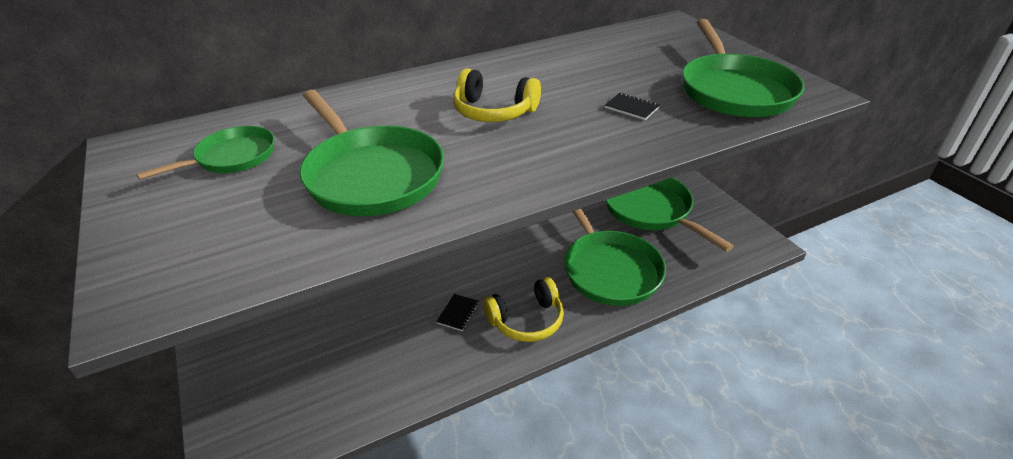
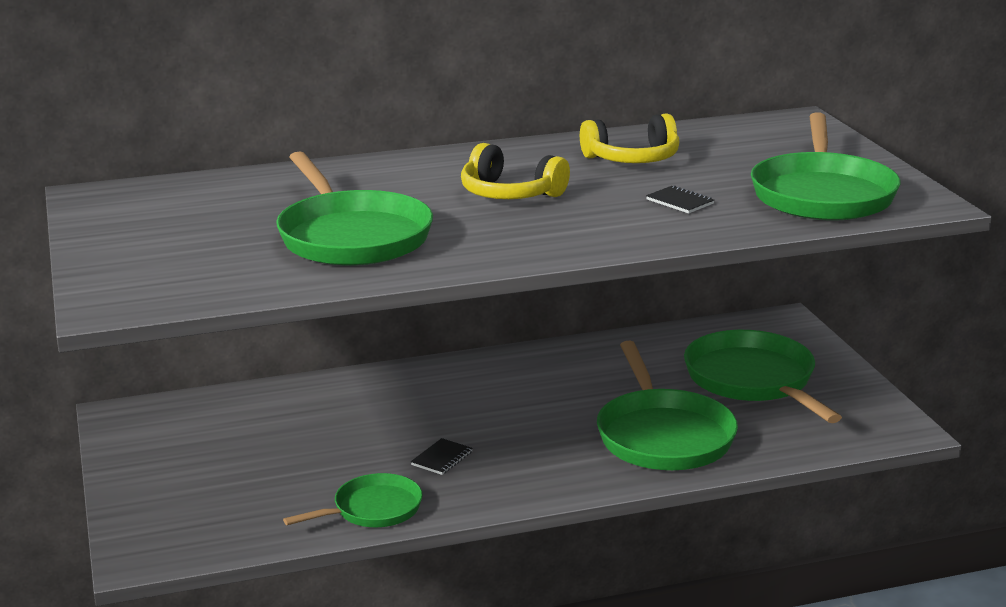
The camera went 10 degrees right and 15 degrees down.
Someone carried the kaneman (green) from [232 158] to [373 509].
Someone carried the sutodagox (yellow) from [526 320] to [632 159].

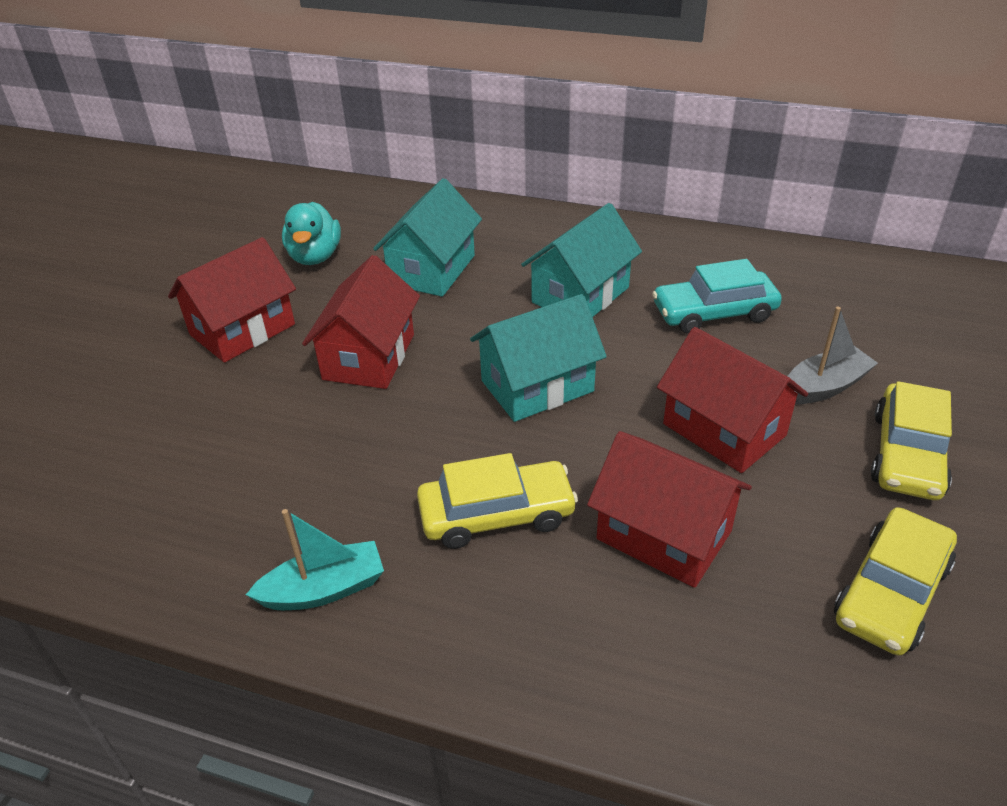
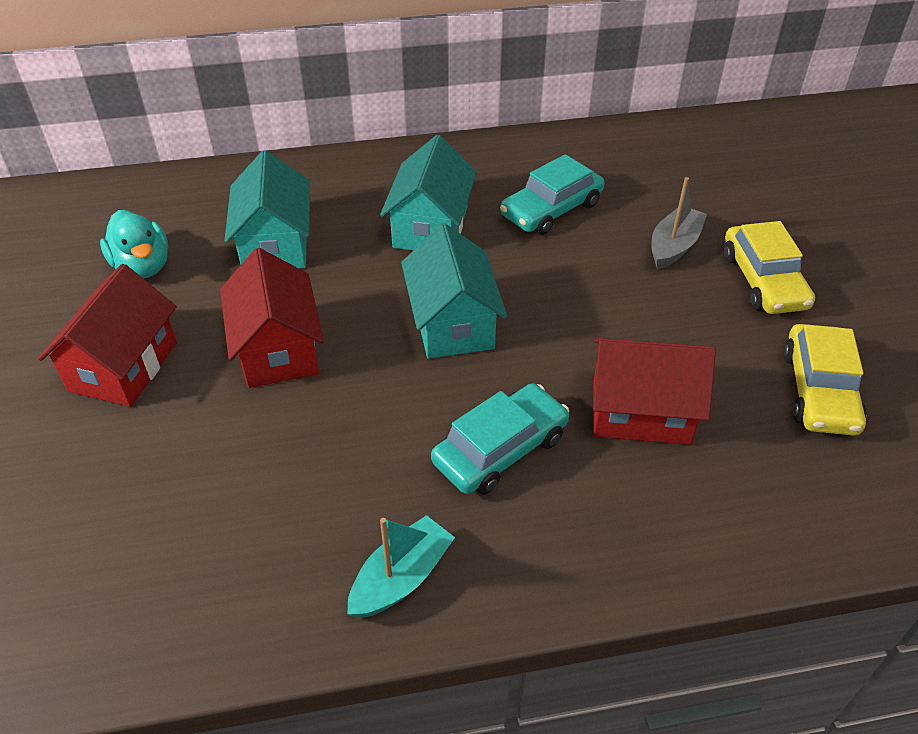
The camera went 30 degrees left and 5 degrees up.
Someone rotated the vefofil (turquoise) at [537 386] by 45 degrees counterclockwise.
Someone took away the vefofil (red) at [724 429].
Someone repainted the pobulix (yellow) at [496 515], which became the pobulix (turquoise) at [500 449].

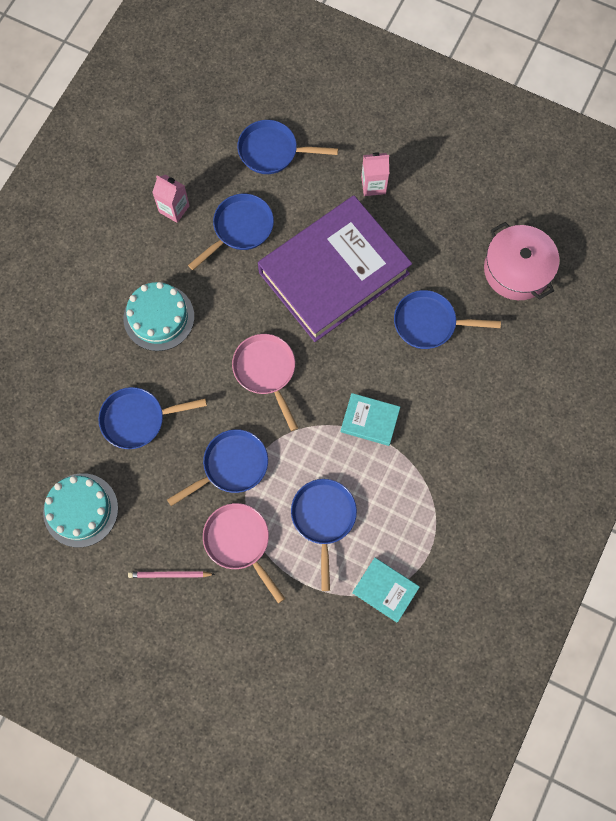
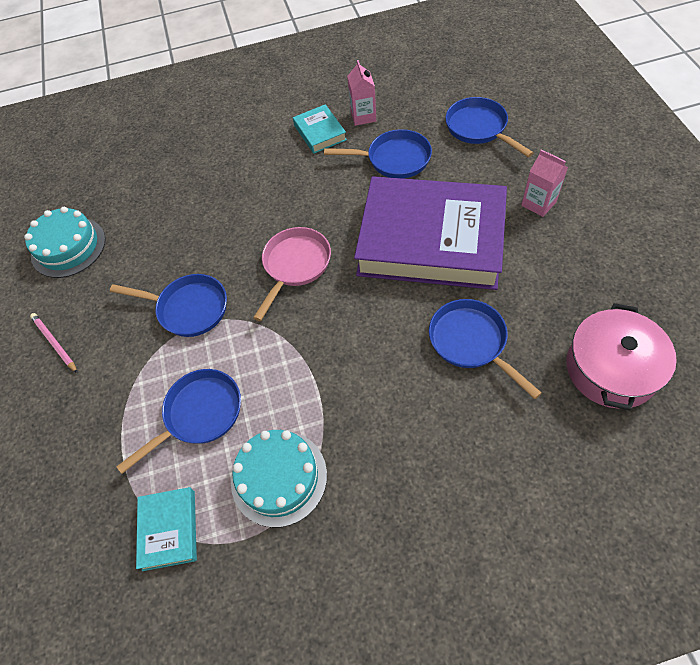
The camera went 55 degrees right and 15 degrees down.
Someone carried the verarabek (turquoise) from [159 317] to [279 477].
Someone took away the kaneman (blue) at [138 419].
Someone carried the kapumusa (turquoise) from [370 420] to [320 132].
Someone took away the kaneman (pink) at [239 542].

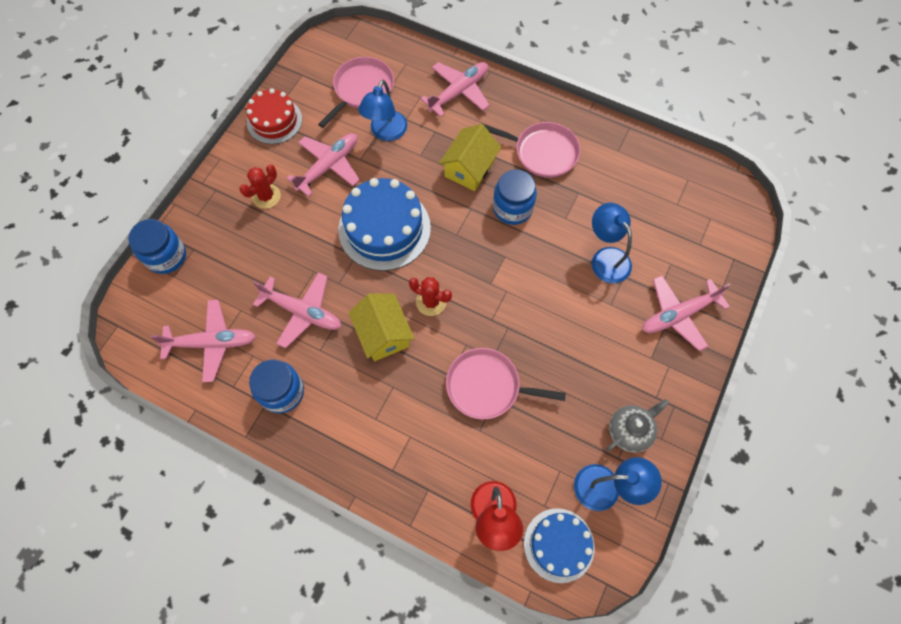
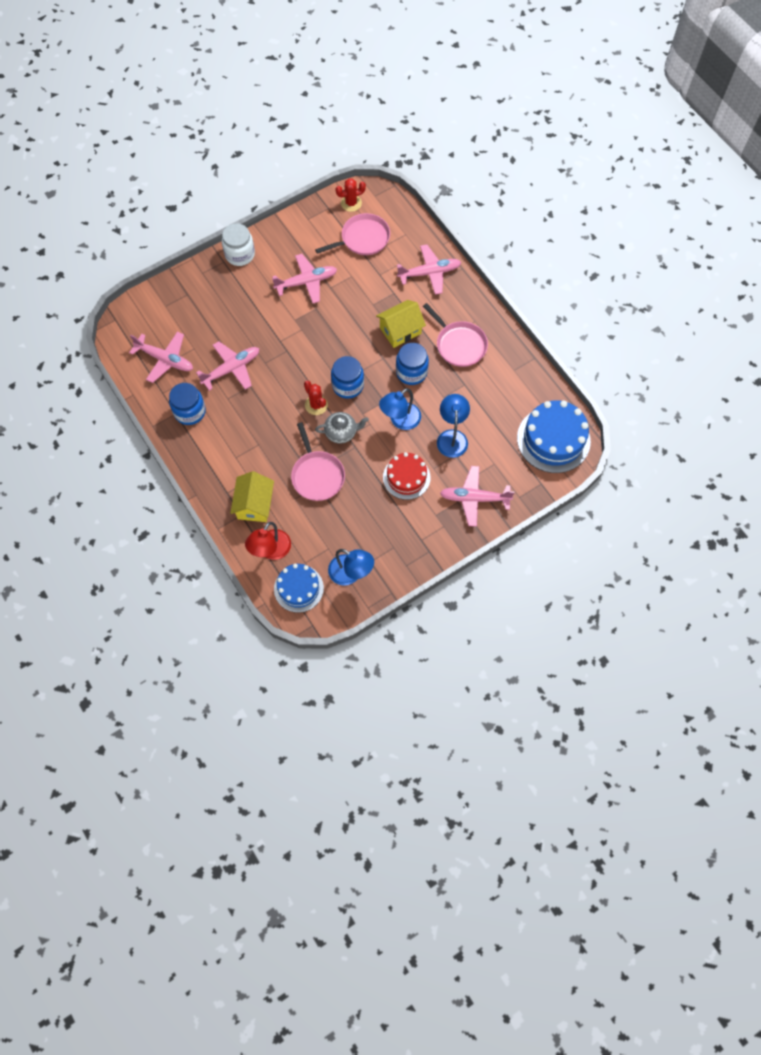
The camera went 30 degrees right and 0 degrees up.
Someone carried the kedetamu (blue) from [386 133] to [400 420].
Someone carried the verarabek (red) from [274 121] to [406 477].
Someone carried the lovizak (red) from [266 196] to [351 203].
Someone carried the verarabek (blue) from [384 228] to [553 439].
Someone carried the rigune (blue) from [166 256] to [348 385].
Someone rotated the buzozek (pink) at [302 311] by 90 degrees counterclockwise.
Someone carried the vefofil (yellow) from [383 334] to [254 504].
Someone rotated the kaneman (pink) at [487 386] by 150 degrees counterclockwise.
Someone carried the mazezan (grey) from [630 431] to [341 432].
Someone put down the rigune (white) at [240 254].

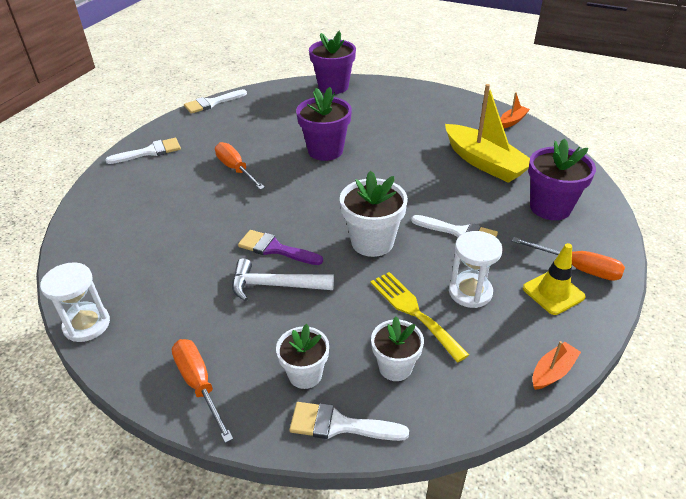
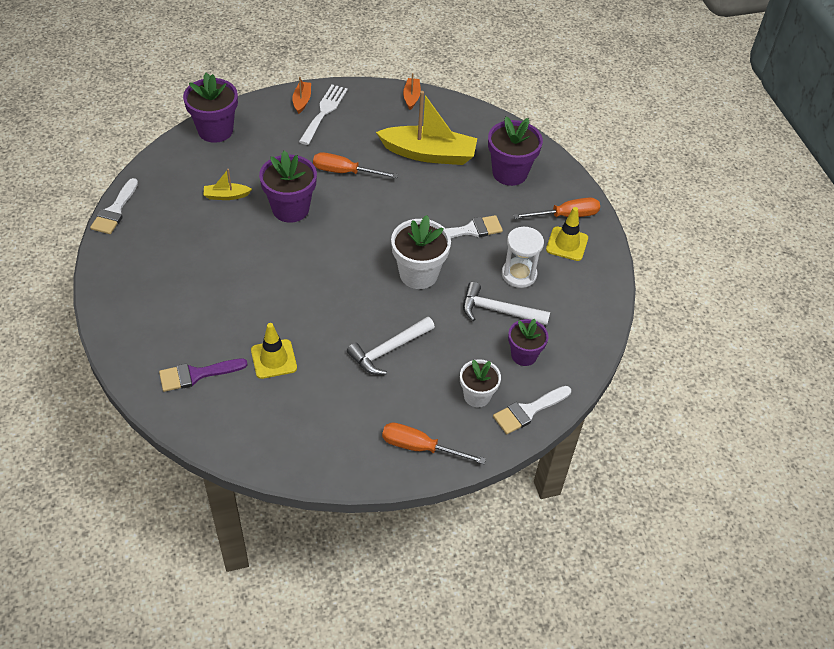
The camera went 45 degrees left and 10 degrees up.
Someone took away the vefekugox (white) at [150 152].
Someone carried the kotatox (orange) from [235 169] to [345 172].
Someone carried the vefekugox (purple) from [275 249] to [196 374].
Someone took away the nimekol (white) at [87 325].
Someone swapped the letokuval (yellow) at [414 311] for the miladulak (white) at [498 311].
Someone repainted the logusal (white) at [395 367], which became the logusal (purple) at [524 355].
Someone carried the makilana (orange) from [552 371] to [302 101].
Someone put down the letokuval (white) at [324 112].
Someone put down the makilana (yellow) at [226 196].
Someone put down the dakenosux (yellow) at [274 359].

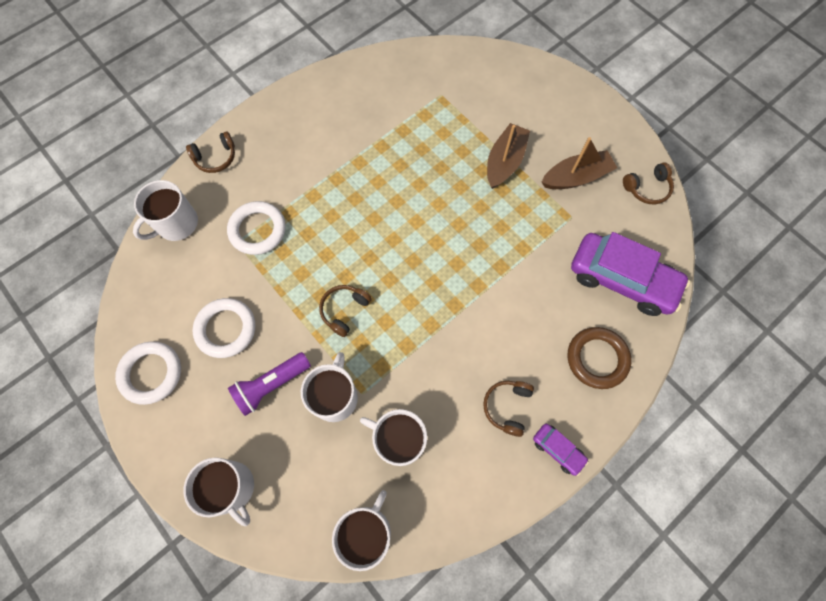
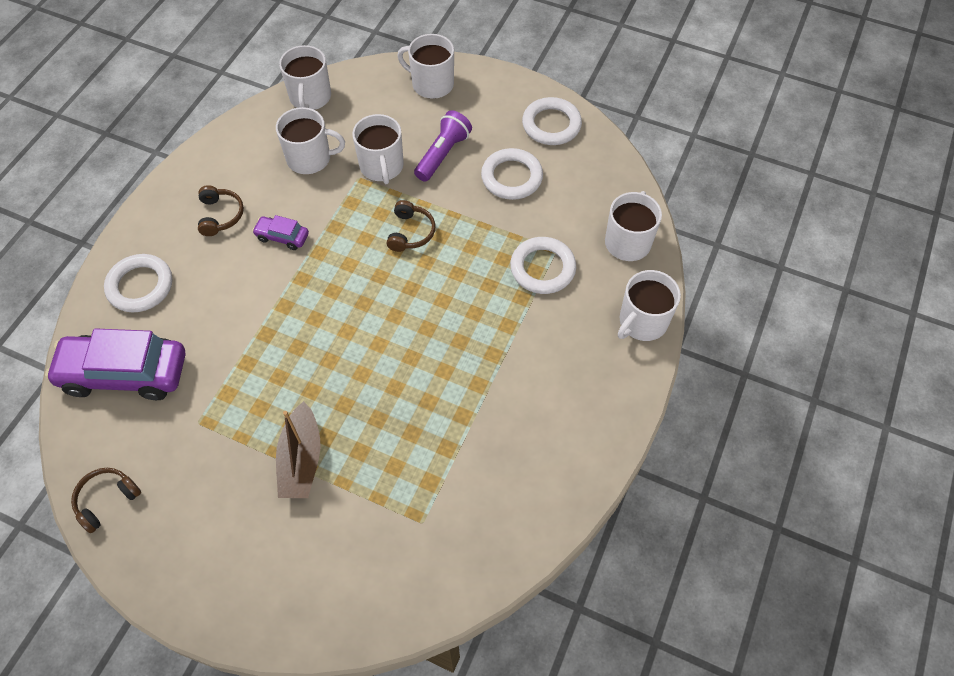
The camera went 155 degrees right and 10 degrees down.
Someone swapped the sutodagox (brown) at [216 158] for the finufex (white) at [642 322].
Someone took away the makilana (brown) at [576 177].
Someone repainted the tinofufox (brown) at [597 359], which became the tinofufox (white) at [140 286].
Someone carried the pobulix (purple) from [558 449] to [282 237].

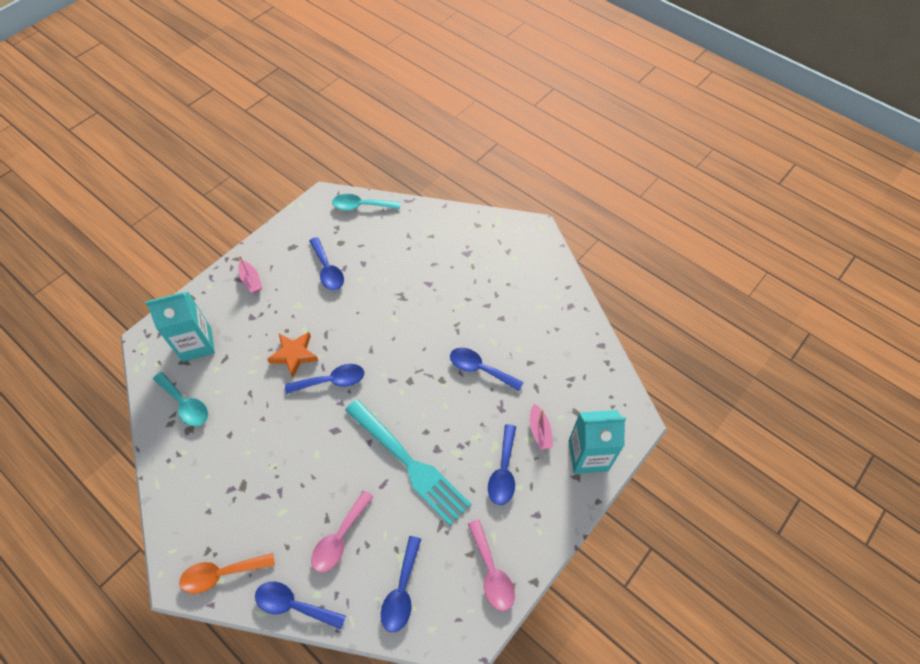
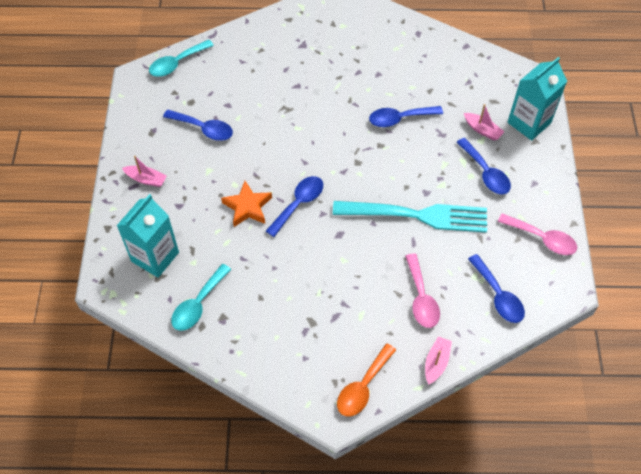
The camera went 40 degrees left and 0 degrees up.
Someone rotated the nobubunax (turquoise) at [185 404] by 120 degrees clockwise.
Someone swapped the nobubunax (blue) at [294 605] for the makilana (pink) at [436 363].

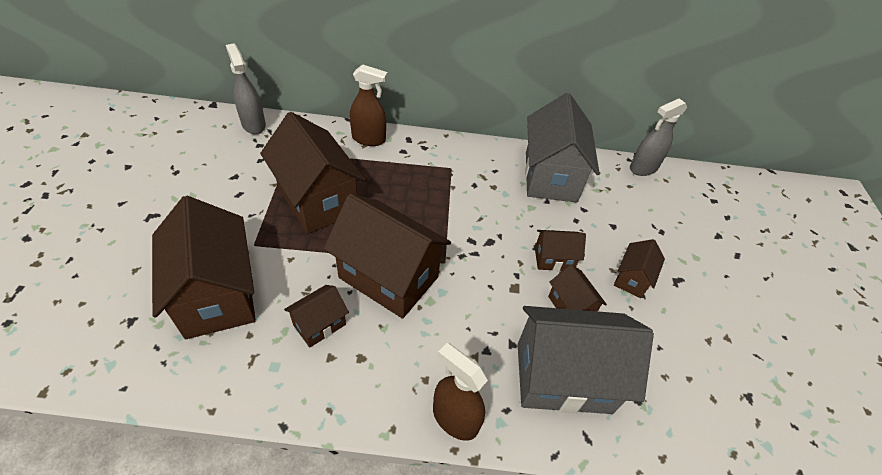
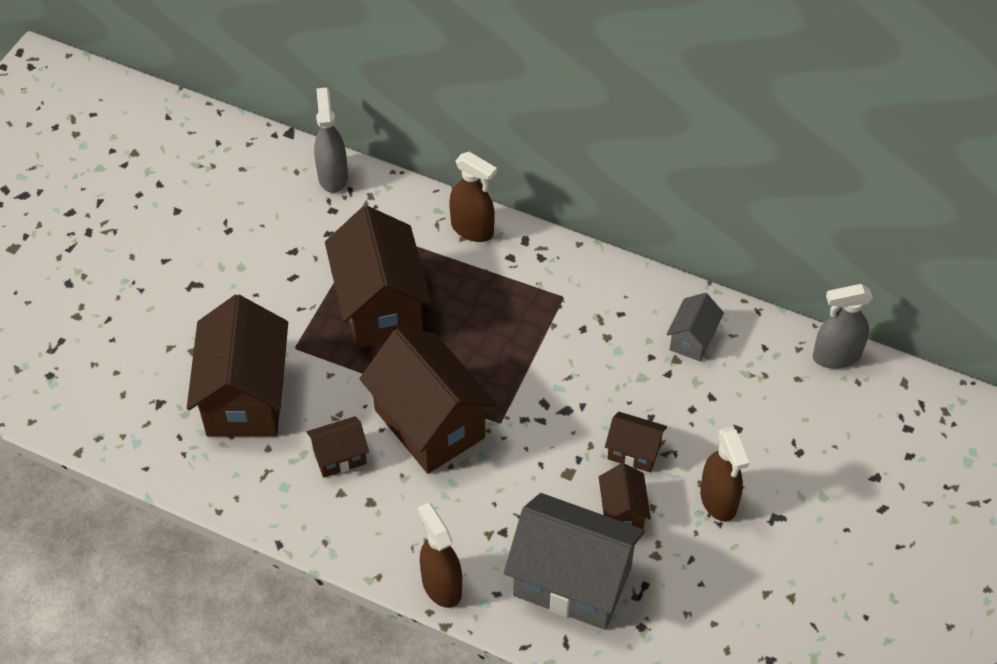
The camera went 25 degrees right and 5 degrees up.
Someone scaled the vefofil (grey) at [550 176] by 0.48.
Someone swapped the vefofil (brown) at [632 279] for the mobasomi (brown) at [718 500].

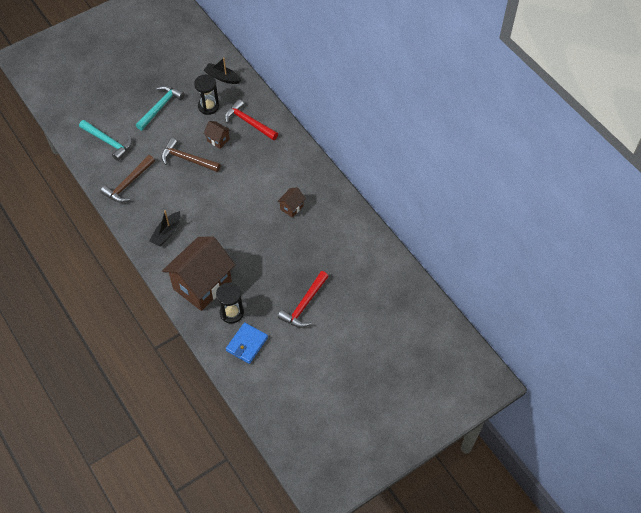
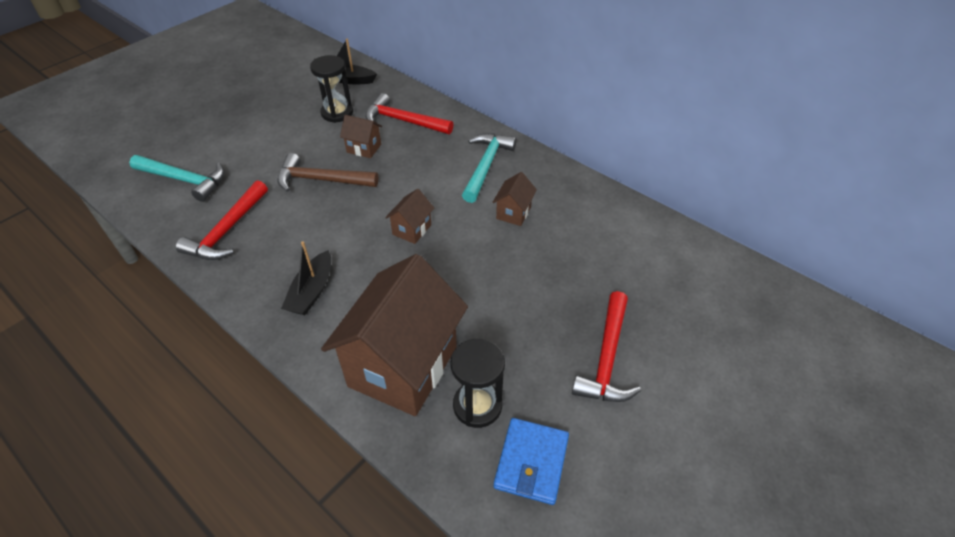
The camera went 15 degrees left and 10 degrees down.
Someone carried the miladulak (turquoise) from [160 107] to [485 166].
Someone repainted the miladulak (brown) at [128 183], which became the miladulak (red) at [228 230].
Someone put down the vefofil (brown) at [412 229].

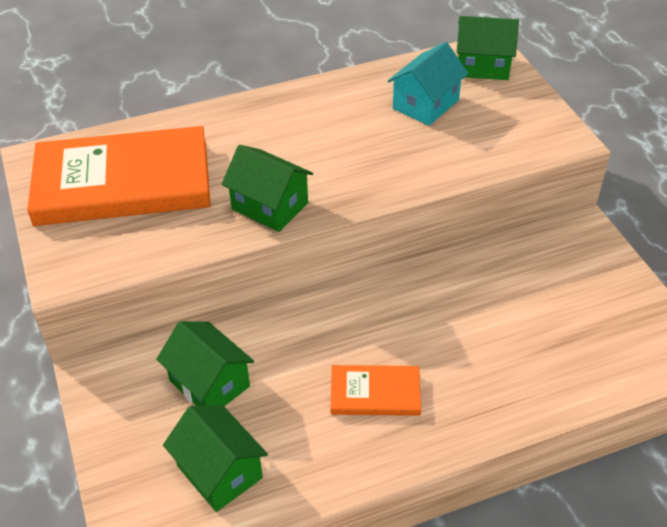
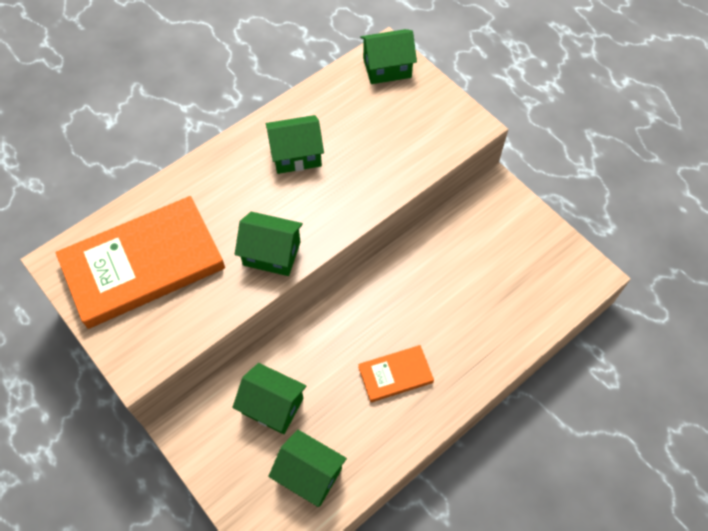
The camera went 20 degrees left and 15 degrees up.
Someone took away the vefofil (turquoise) at [425 104].
Someone put down the vefofil (green) at [296 155].

